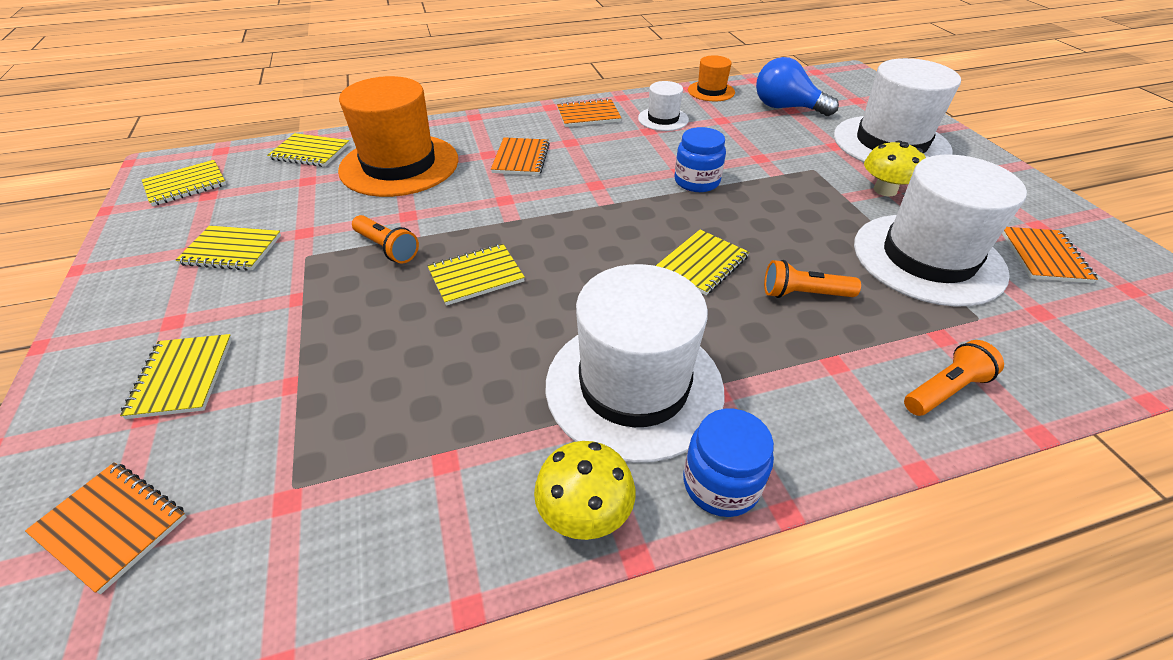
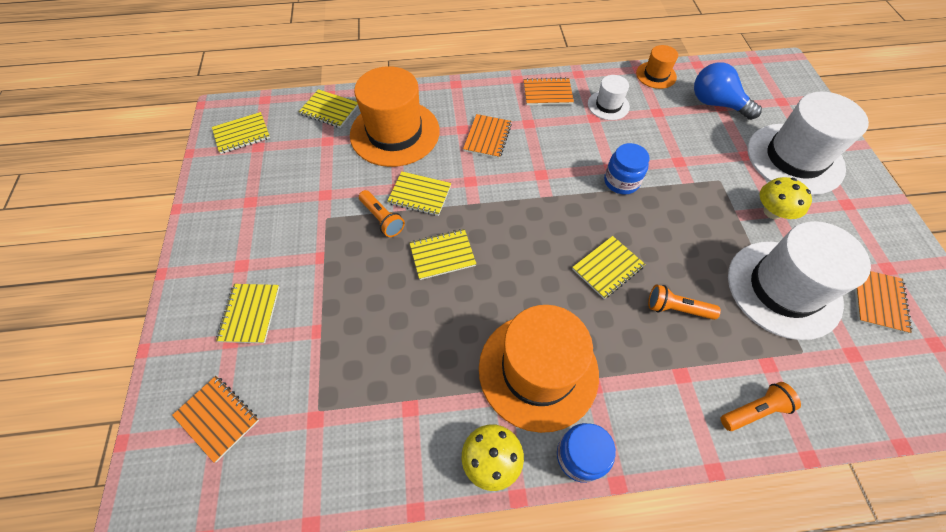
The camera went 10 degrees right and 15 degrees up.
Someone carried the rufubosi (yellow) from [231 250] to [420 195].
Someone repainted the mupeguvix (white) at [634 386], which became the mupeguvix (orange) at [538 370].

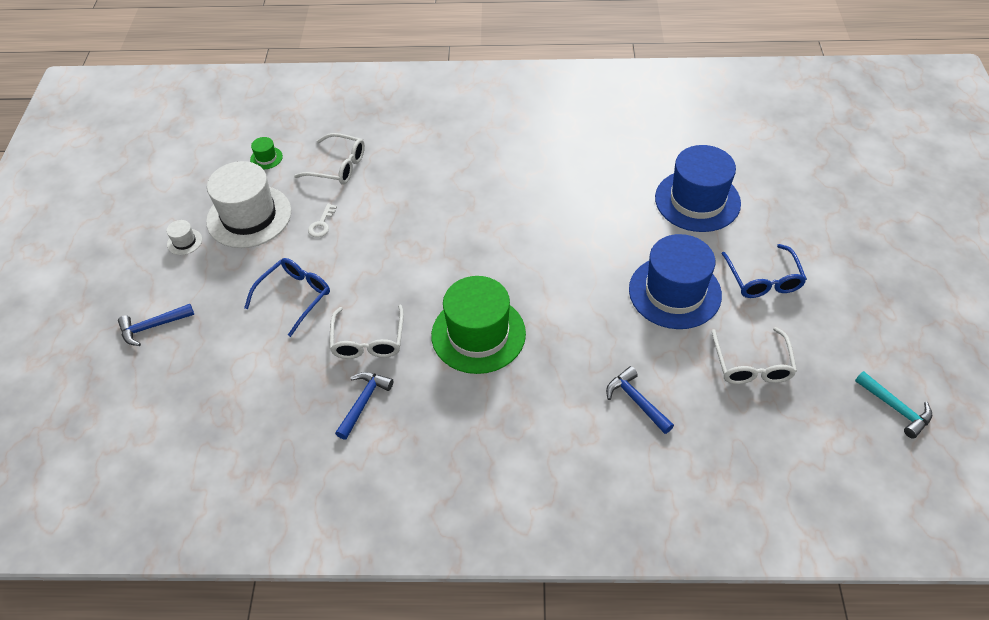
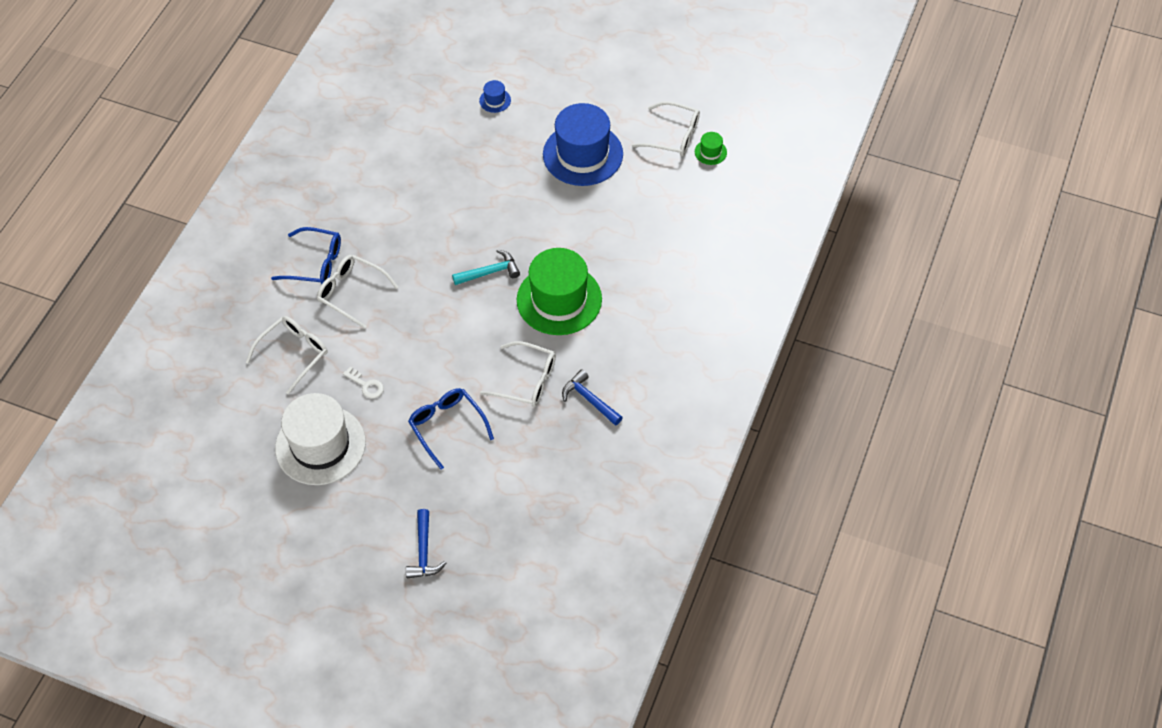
The camera went 70 degrees left and 5 degrees up.
Someone carried the mupeguvix (green) from [266 158] to [710 152].
Someone scaled the mupeguvix (blue) at [697 200] by 0.40.
Someone took away the mupeguvix (white) at [184 242].
Someone carried the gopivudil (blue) from [763 279] to [315 263].
Someone took away the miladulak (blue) at [636 401].
Someone carried the miladulak (turquoise) from [896 408] to [490 272].
Someone put down the gopivudil (white) at [352 293].

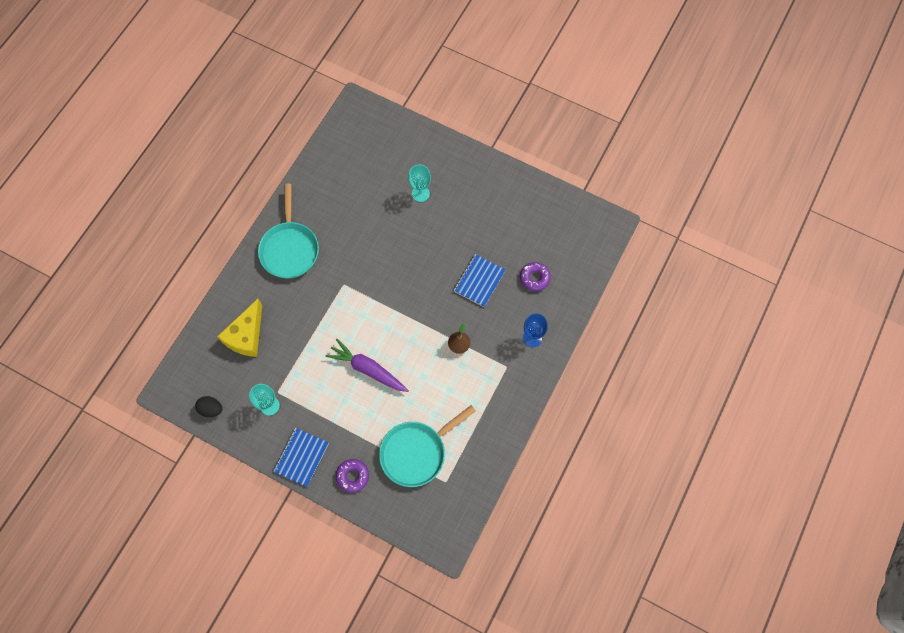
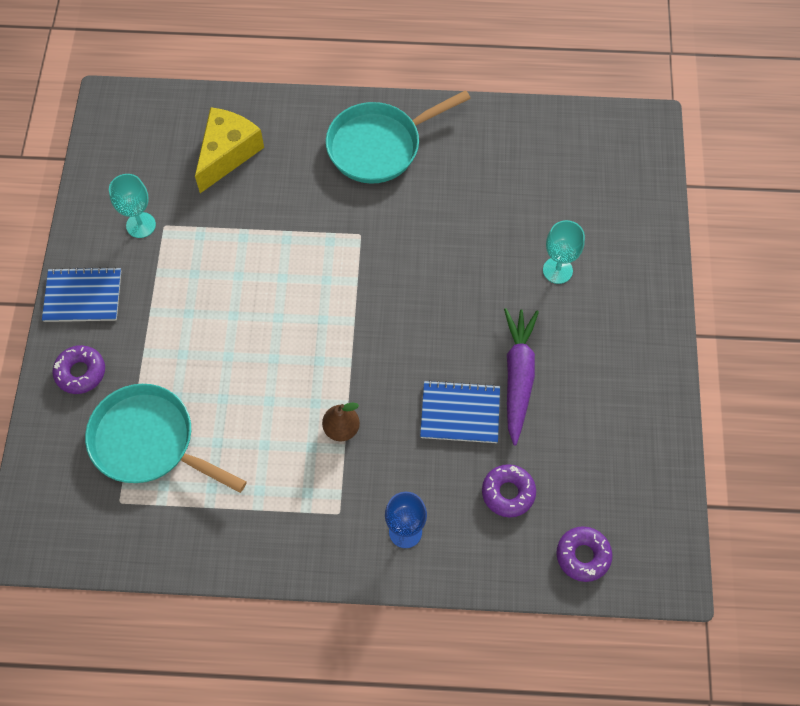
The camera went 65 degrees right and 5 degrees down.
Someone rotated the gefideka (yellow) at [246 336] by 120 degrees clockwise.
Someone carried the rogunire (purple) from [368 369] to [518 377].
Someone took away the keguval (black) at [211 409].
Someone put down the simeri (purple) at [583 556].

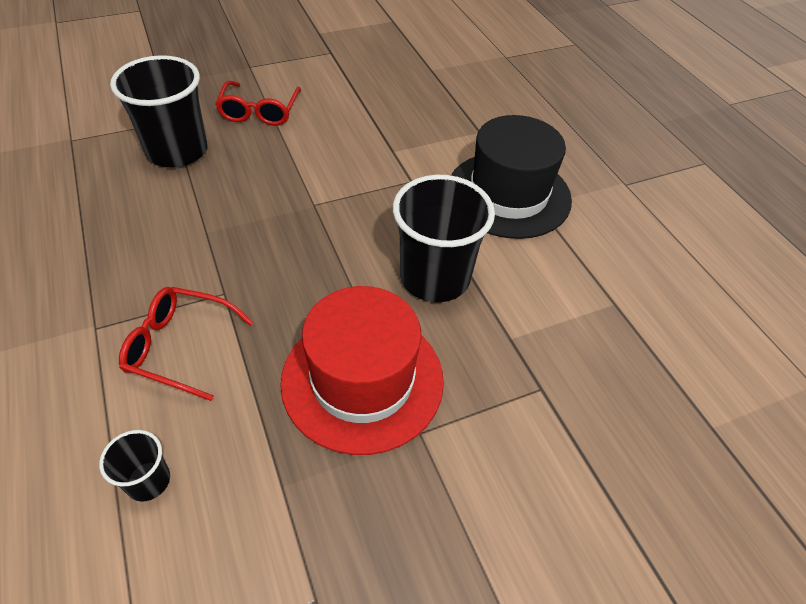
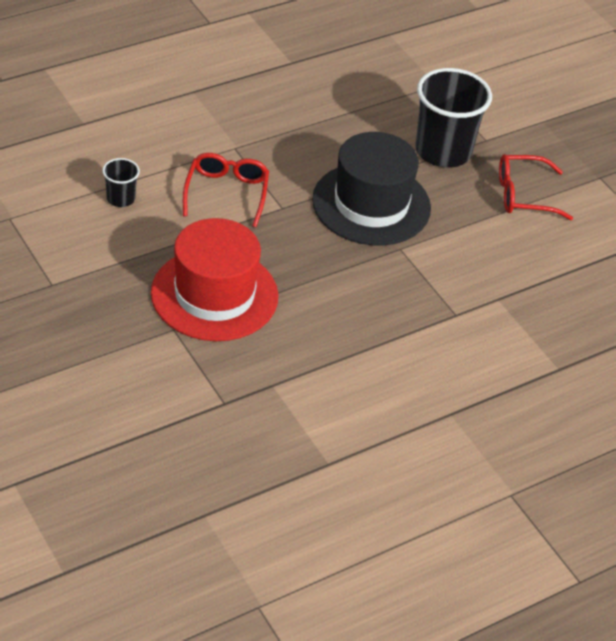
The camera went 80 degrees right and 5 degrees down.
Someone carried the mupeguvix (black) from [508 194] to [371 204].
Someone took away the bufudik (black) at [434 277].

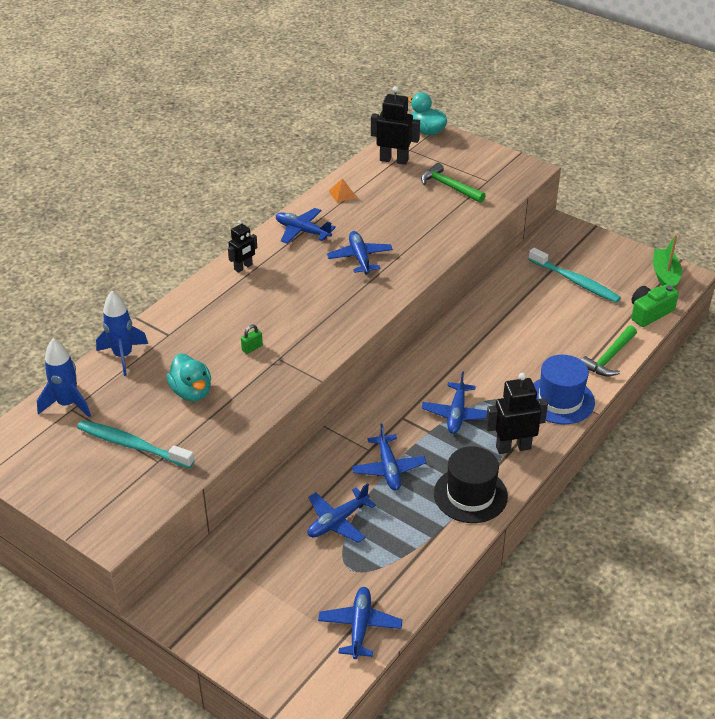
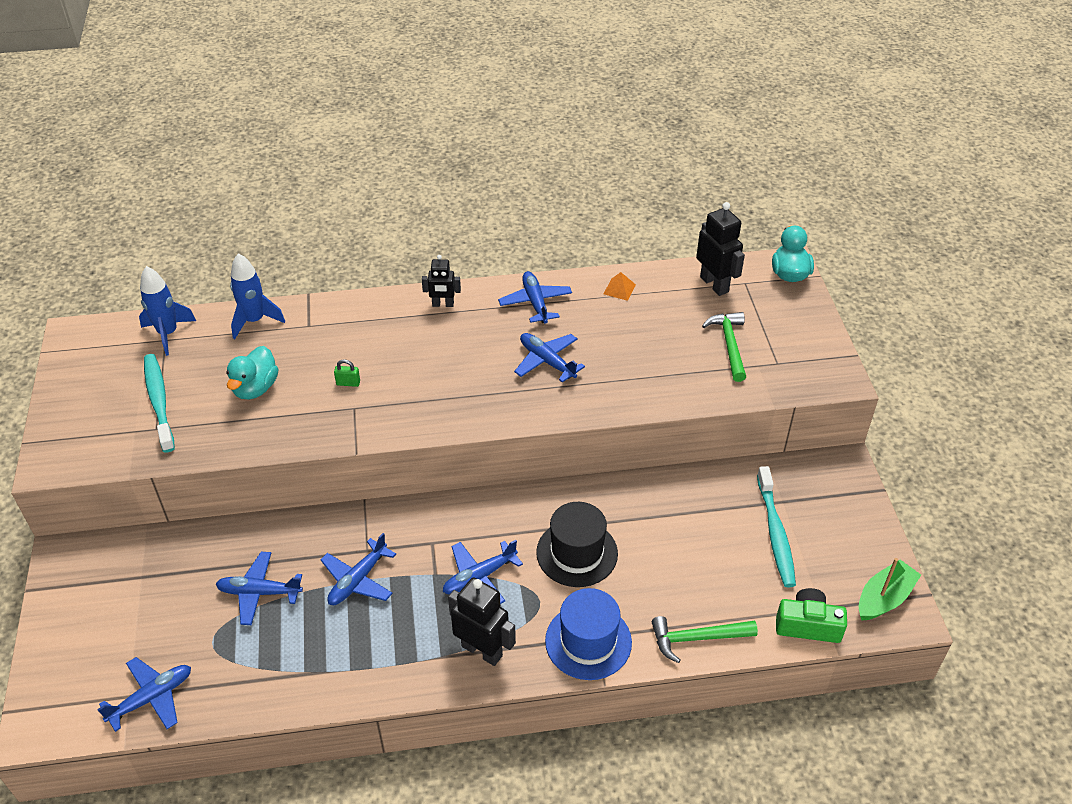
The camera went 45 degrees right and 5 degrees up.
Someone rotated the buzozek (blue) at [360 258] by 75 degrees counterclockwise.
Someone carried the mupeguvix (black) from [470 495] to [577 553].

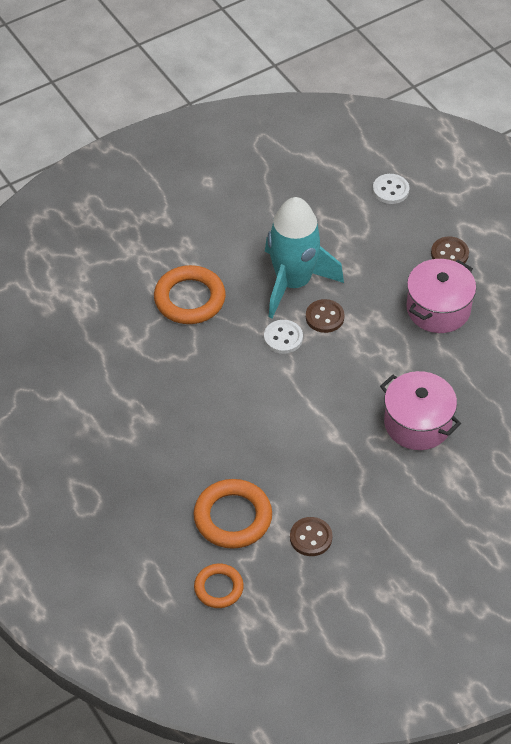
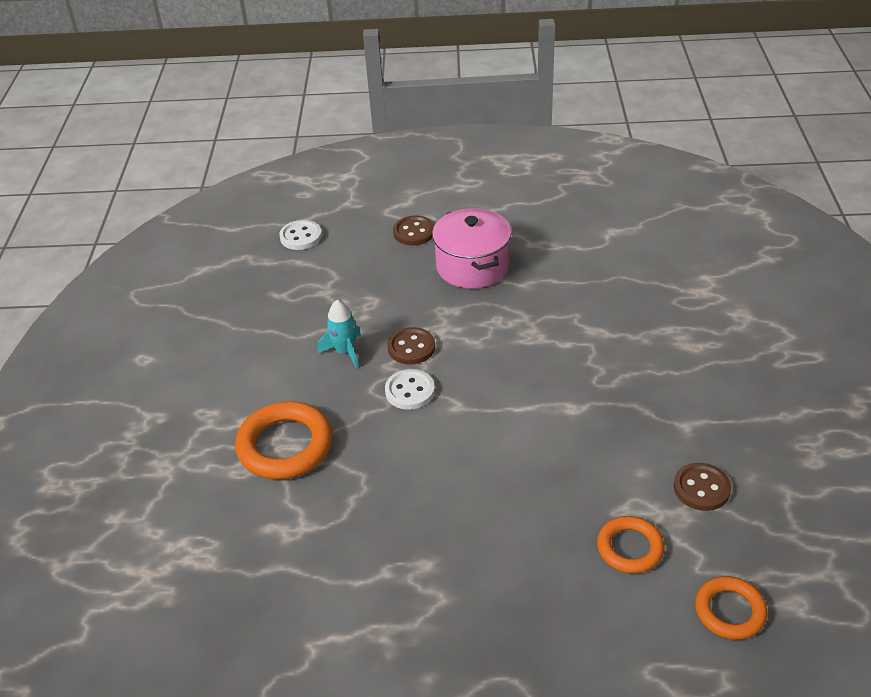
The camera went 55 degrees left and 10 degrees down.
Someone scaled the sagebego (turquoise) at [293 283] by 0.44.
Someone took away the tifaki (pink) at [417 423].
Someone scaled the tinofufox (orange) at [233 517] by 0.61.

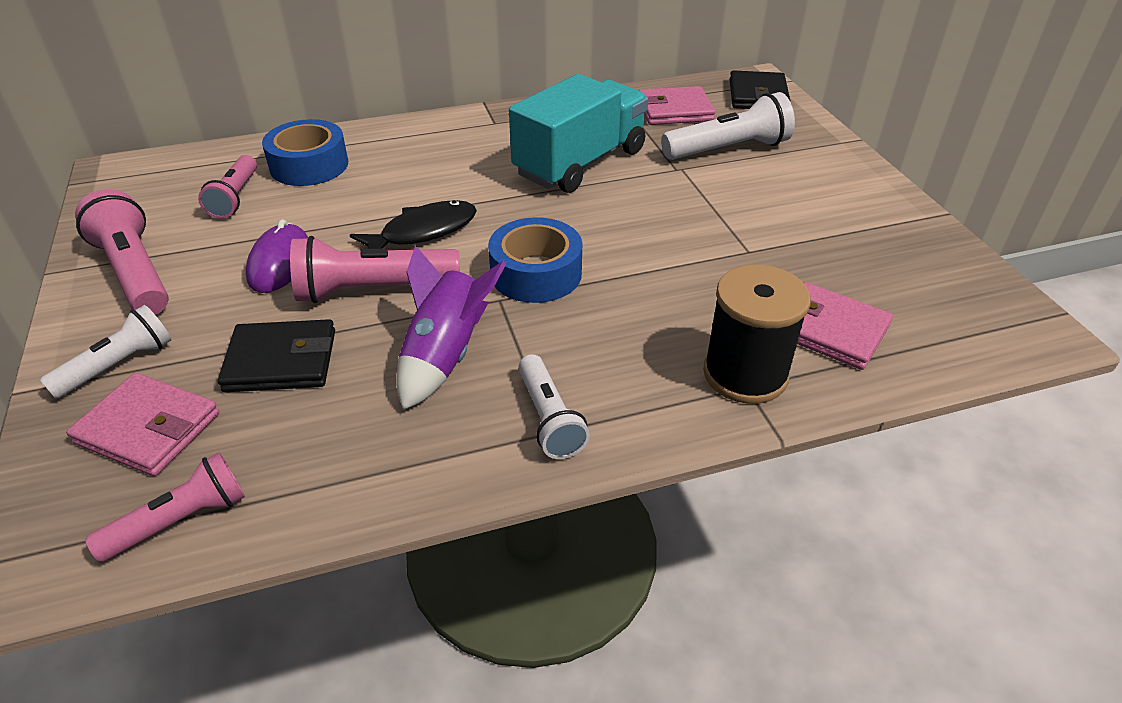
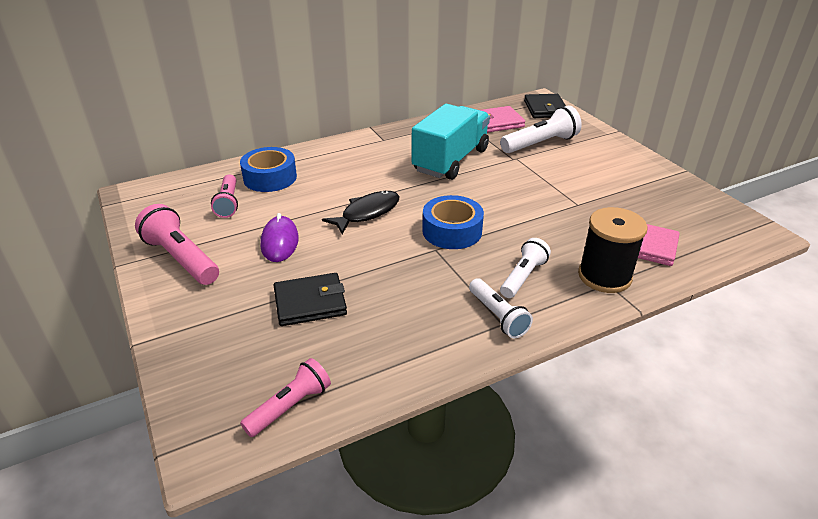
The camera went 10 degrees left and 5 degrees down.
Someone took away the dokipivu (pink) at [372 290].
Someone took away the sagebego (purple) at [446 356].
Someone carried the dokipivu (white) from [118 365] to [523 277].
Someone took away the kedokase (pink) at [148 428].

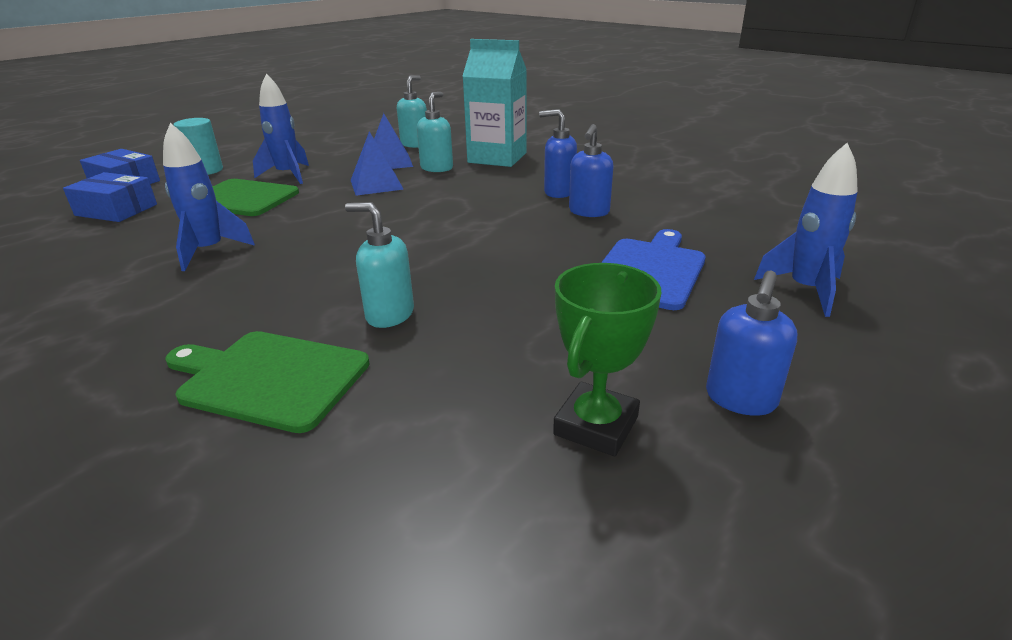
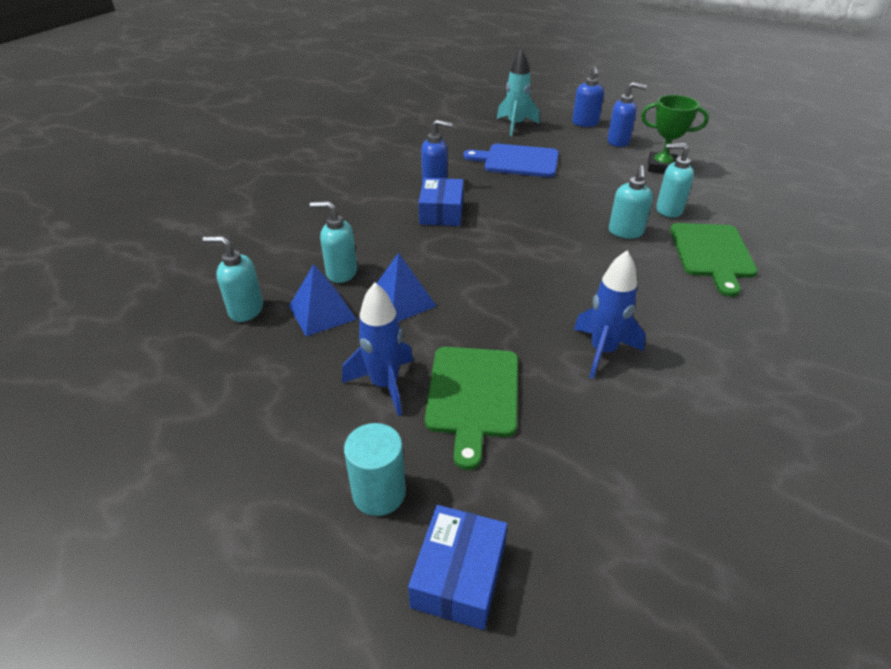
The camera went 105 degrees left and 10 degrees up.
Someone took away the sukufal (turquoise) at [497 158].
Someone carried the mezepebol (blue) from [559 192] to [585 123].
Someone repainted the sagebego (blue) at [805 290], which became the sagebego (turquoise) at [515 125].
Someone carried the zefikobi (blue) from [116 210] to [441 212].
Someone put down the mezepebol (turquoise) at [668 210].

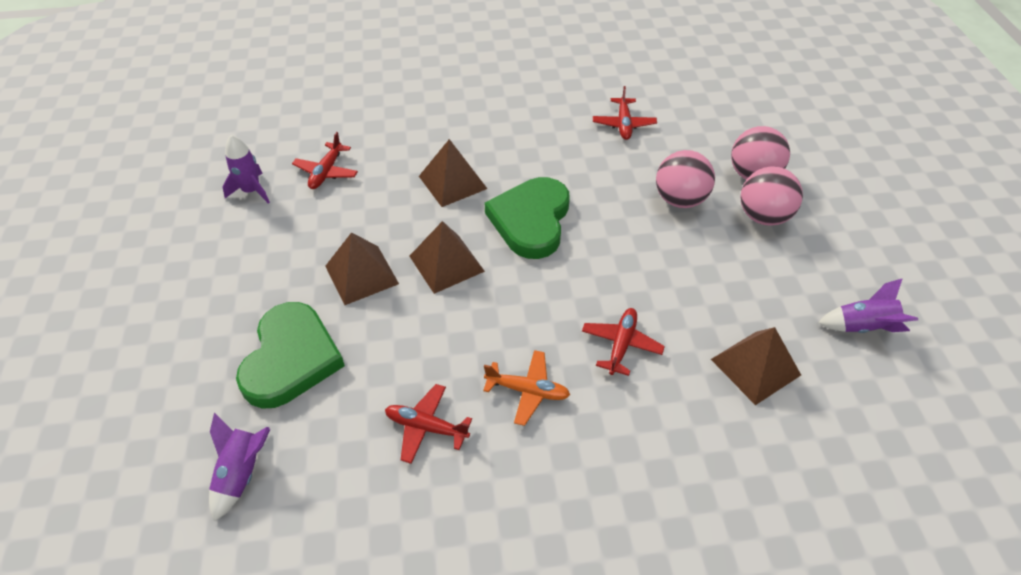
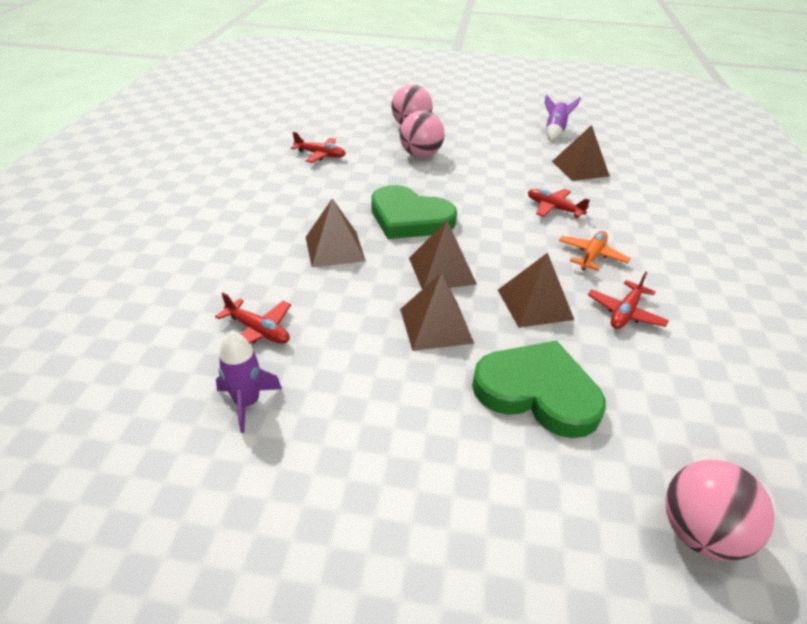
The camera went 75 degrees left and 10 degrees down.
Someone carried the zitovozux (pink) from [763 216] to [699 532].
Someone took away the sagebego (purple) at [242 473].
Someone put down the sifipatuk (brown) at [535 304].

